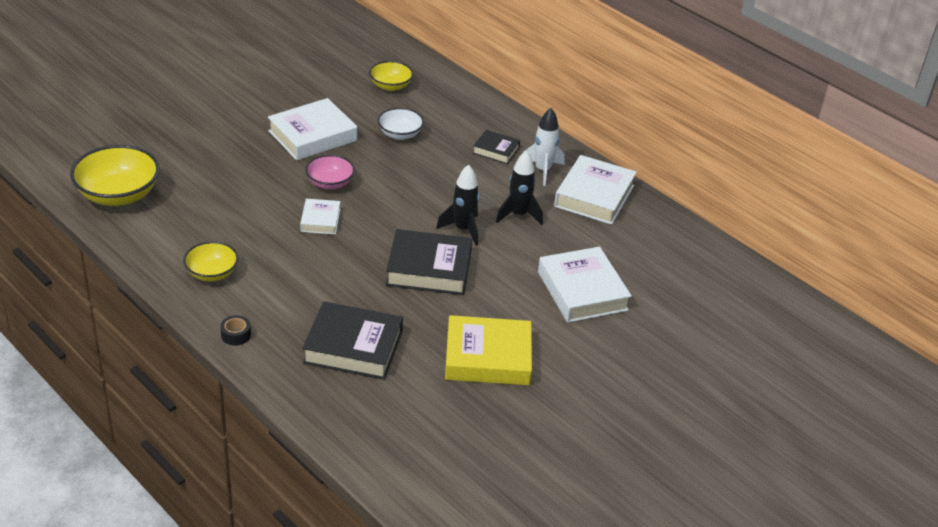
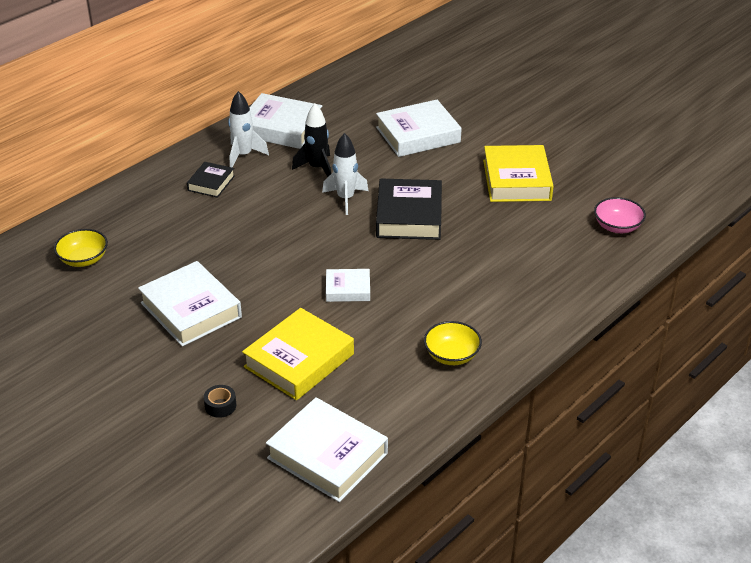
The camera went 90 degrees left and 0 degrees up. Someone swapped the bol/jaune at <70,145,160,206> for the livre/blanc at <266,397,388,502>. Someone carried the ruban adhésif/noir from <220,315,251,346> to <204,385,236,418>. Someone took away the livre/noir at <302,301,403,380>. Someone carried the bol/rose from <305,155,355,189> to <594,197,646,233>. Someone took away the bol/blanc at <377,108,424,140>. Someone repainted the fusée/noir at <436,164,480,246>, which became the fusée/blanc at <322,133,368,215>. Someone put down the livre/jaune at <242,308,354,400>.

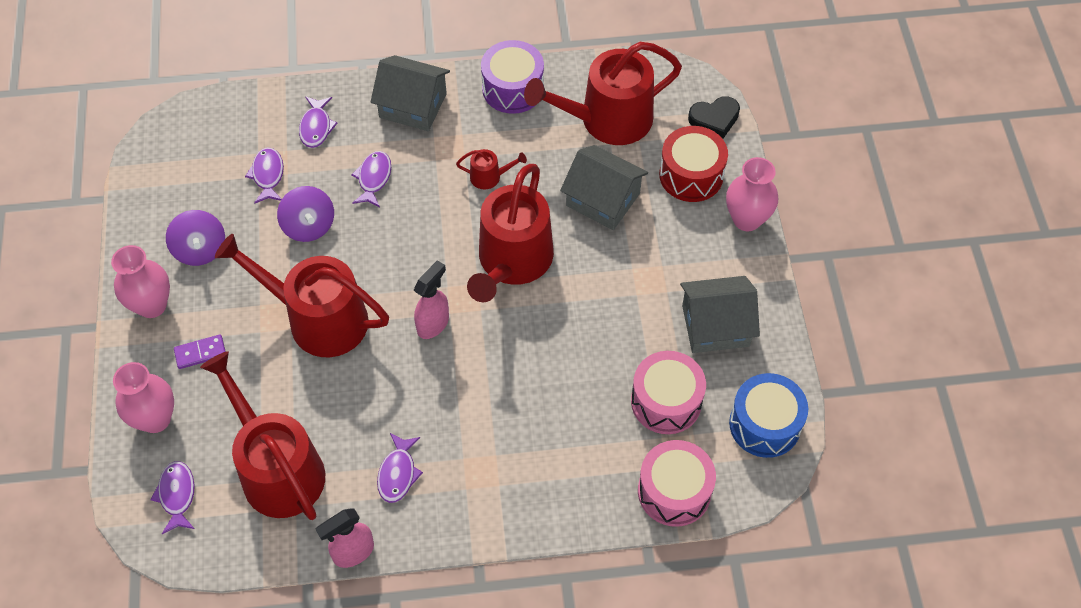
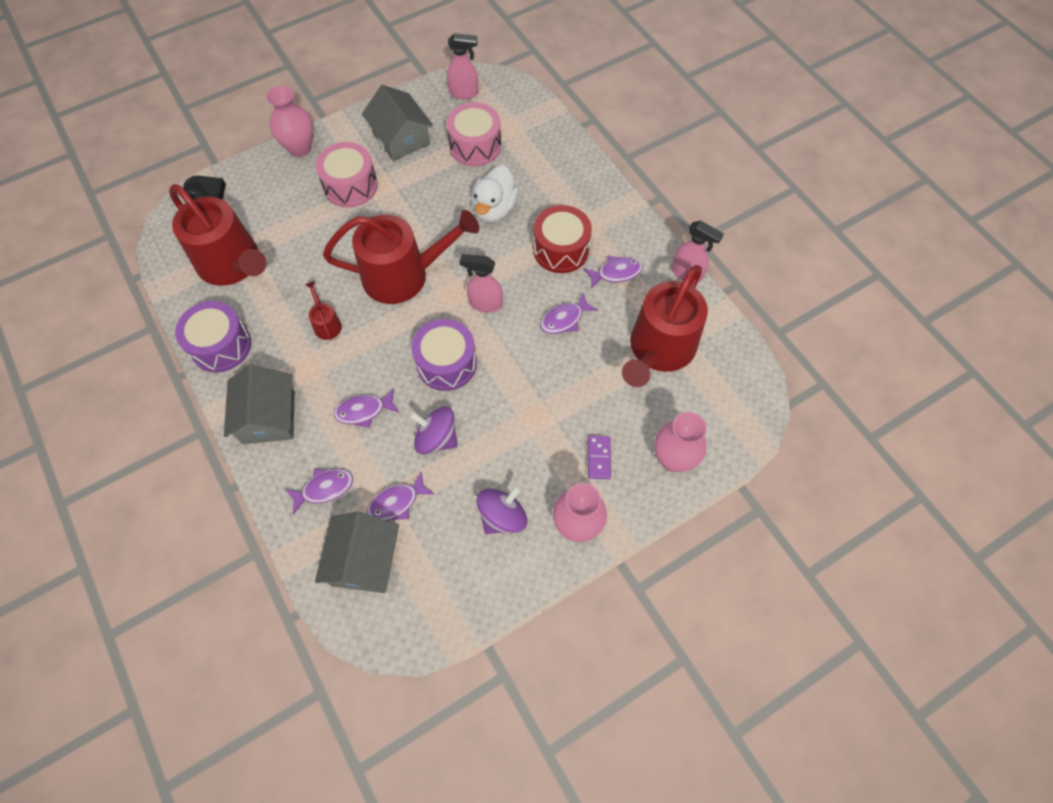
The camera went 115 degrees left and 5 degrees up. Someone carried the poisson/violet from <151,461,195,534> to <540,293,598,334>. Someone rotated the domino/violet at <174,334,226,369> by 45 degrees clockwise. Someone took away the arrosoir/rouge at <215,234,389,357>. Someone rotated the toupie/violet at <277,186,334,242> by 105 degrees counterclockwise. Someone carried the maison/gris from <560,145,648,230> to <315,512,399,593>. Someone carried the tambour/rose from <638,440,716,527> to <316,142,378,208>. Someone carried the tambour/rouge from <659,126,728,202> to <533,205,592,273>. Someone swapped the tambour/bleu at <729,373,808,458> for the vaporisateur/rose at <447,33,478,99>. Someone put down the tambour/violet at <411,319,477,391>. Someone put down the canard/blanc at <471,165,519,223>.

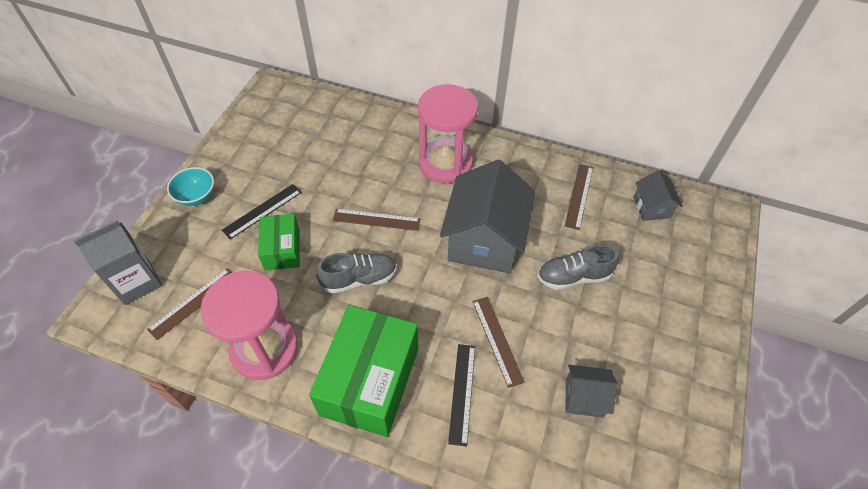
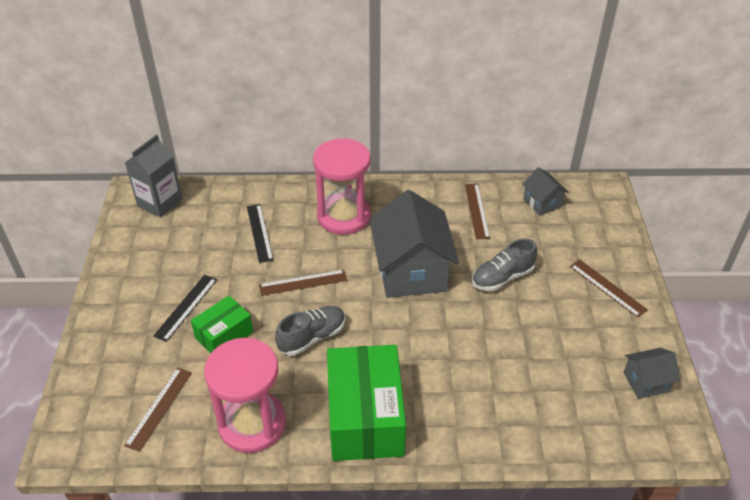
The camera went 20 degrees left and 10 degrees down. Someone carried the brique de lait/gris from <73,220,162,305> to <125,134,183,218>. Someone took away the bol/turquoise at <167,167,214,206>. Someone rotated the boîte/vert at <258,214,300,271> by 75 degrees clockwise. Someone carried the règle/noir from <448,344,475,446> to <247,204,274,263>. Someone carried the règle/marron from <472,297,524,388> to <570,259,648,317>. Someone carried the maison/gris from <566,365,618,418> to <624,348,680,399>.

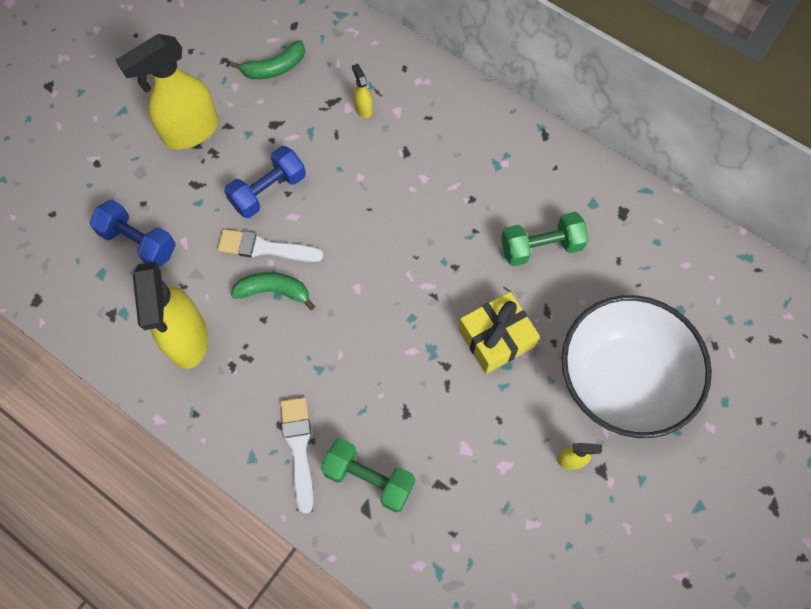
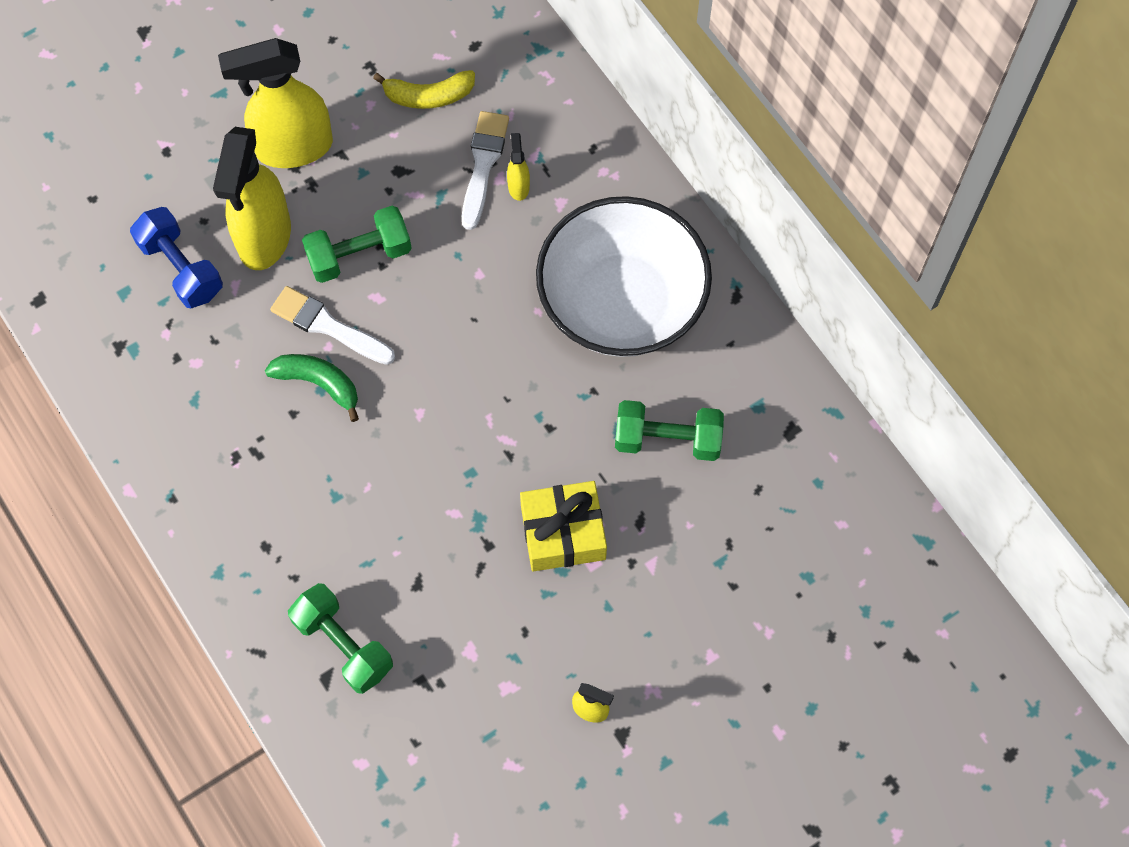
The camera went 20 degrees right and 0 degrees up. Someone carried the vaporisateur/jaune from <133,261,208,369> to <213,127,291,270>. Someone repainted the haltère/bleu at <224,146,306,218>, which became the haltère/vert at <302,206,412,283>. Someone repainted the banane/vert at <231,40,305,79>, which became the banane/jaune at <373,70,475,109>. Someone carried the pinceau/blanc from <280,397,313,514> to <462,111,509,230>. Someone carried the bol/blanc from <562,295,712,438> to <536,196,712,357>.

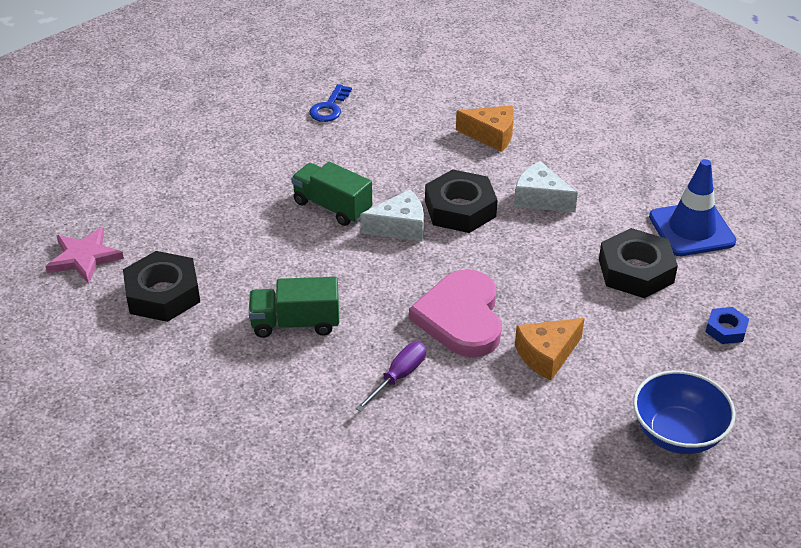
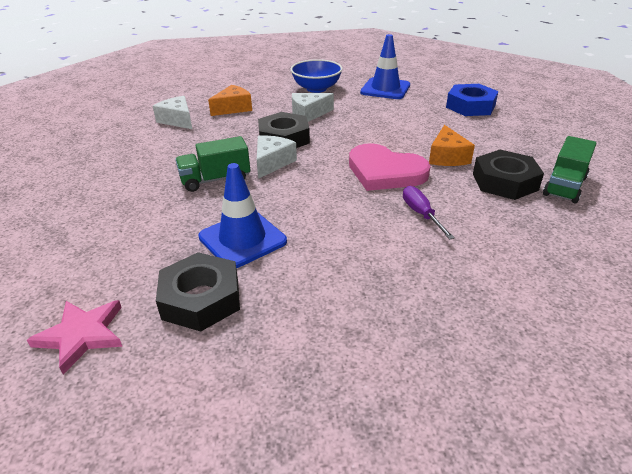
The camera went 55 degrees left and 5 degrees down. Someone carried the camion/vert from <249,277,339,338> to <543,136,597,203>. Someone took away the clé/bleu at <309,84,352,122>. Someone carried the écrou/noir from <599,228,678,298> to <473,150,544,200>. Someone carried the bol/bleu from <633,370,735,454> to <290,59,343,93>. Someone scaled the écrou/bleu at <706,307,749,344> by 1.92. Someone put down the fromage/blanc at <153,96,192,129>. Someone put down the cône de chantier/bleu at <198,163,287,268>.

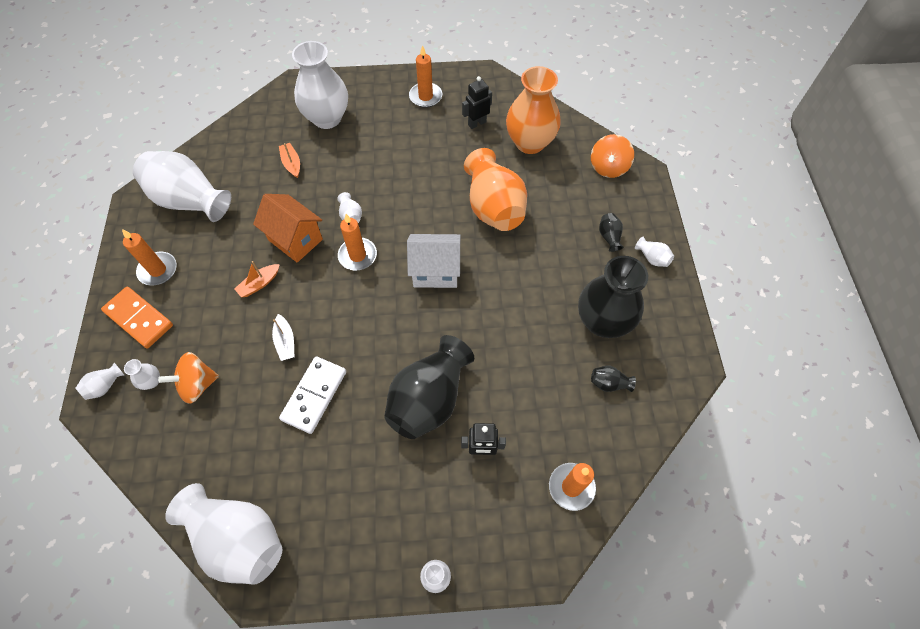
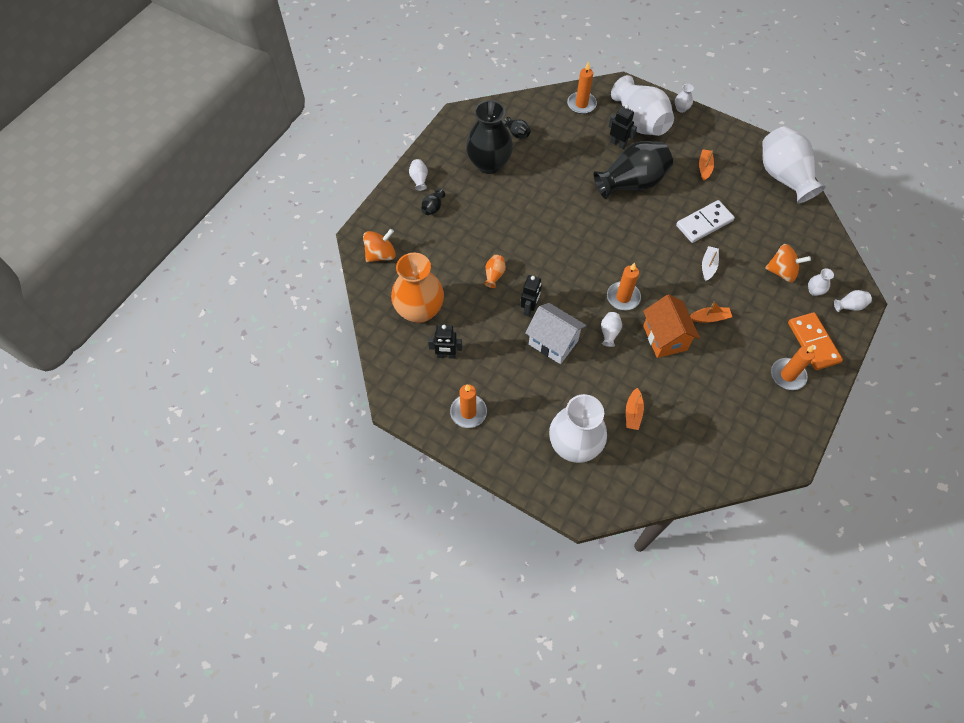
The camera went 145 degrees left and 0 degrees up. Someone carried the vase/blanc from <133,151,231,222> to <611,75,674,136>. Someone carried the maison/blanc from <407,234,461,288> to <525,303,586,364>. Someone scaled the vase/orange at <464,148,527,231> by 0.40. Someone put down the robot/noir at <520,275,542,317>. Someone put down the bateau/orange at <699,149,714,181>.

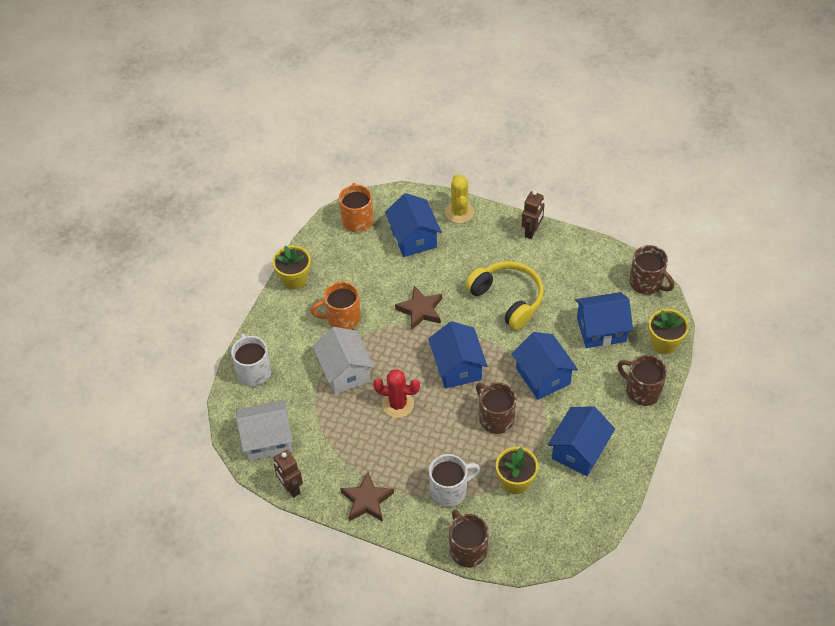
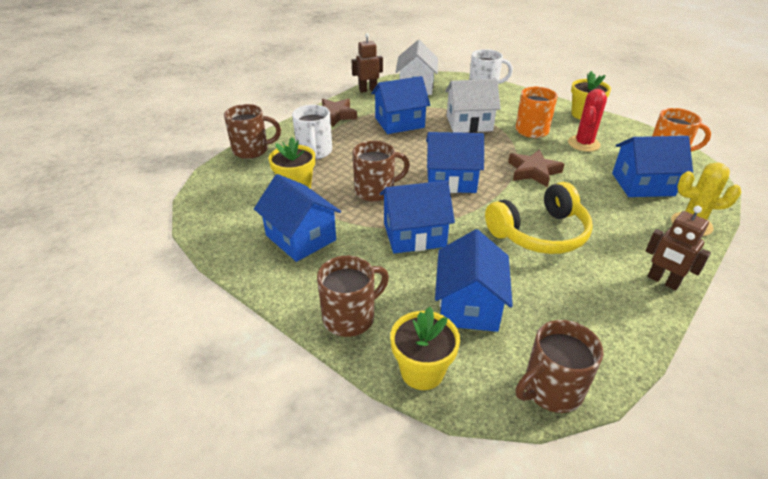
The camera went 105 degrees right and 15 degrees down. Someone carried the cactus/rouge from <373,369,420,418> to <568,89,607,152>. Someone put down the maison/bleu at <371,76,430,134>.

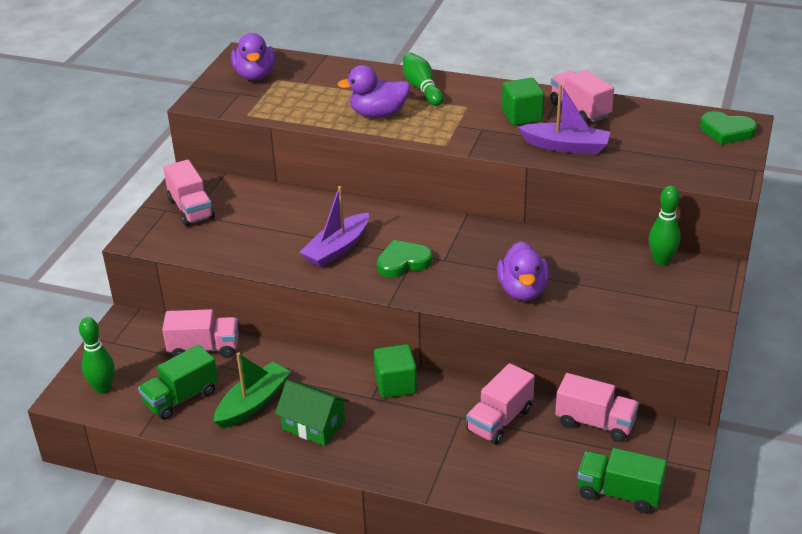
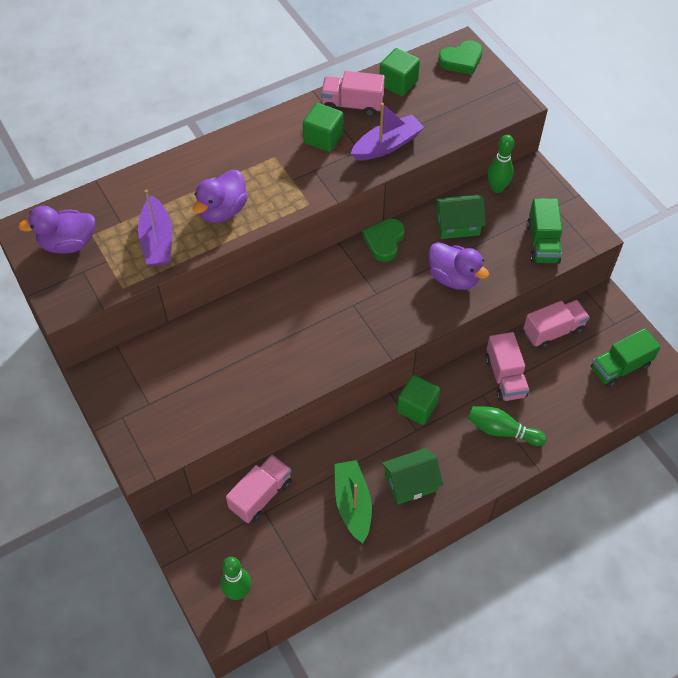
The camera went 50 degrees left and 20 degrees up. Someone carried the camion/vert from <138,345,218,420> to <527,198,562,264>. Someone took away the camion/rose at <163,160,215,226>. Someone rotated the canard/violet at <231,33,275,80> by 135 degrees clockwise. Someone carried the bateau/violet from <300,186,369,268> to <138,189,173,266>. Someone carried the cœur/vert from <377,240,432,278> to <362,219,405,262>. Someone carried the quille/vert from <403,53,443,106> to <468,406,547,446>. Someone put down the cube/vert at <380,48,420,96>. Someone put down the maison/vert at <434,195,486,239>.

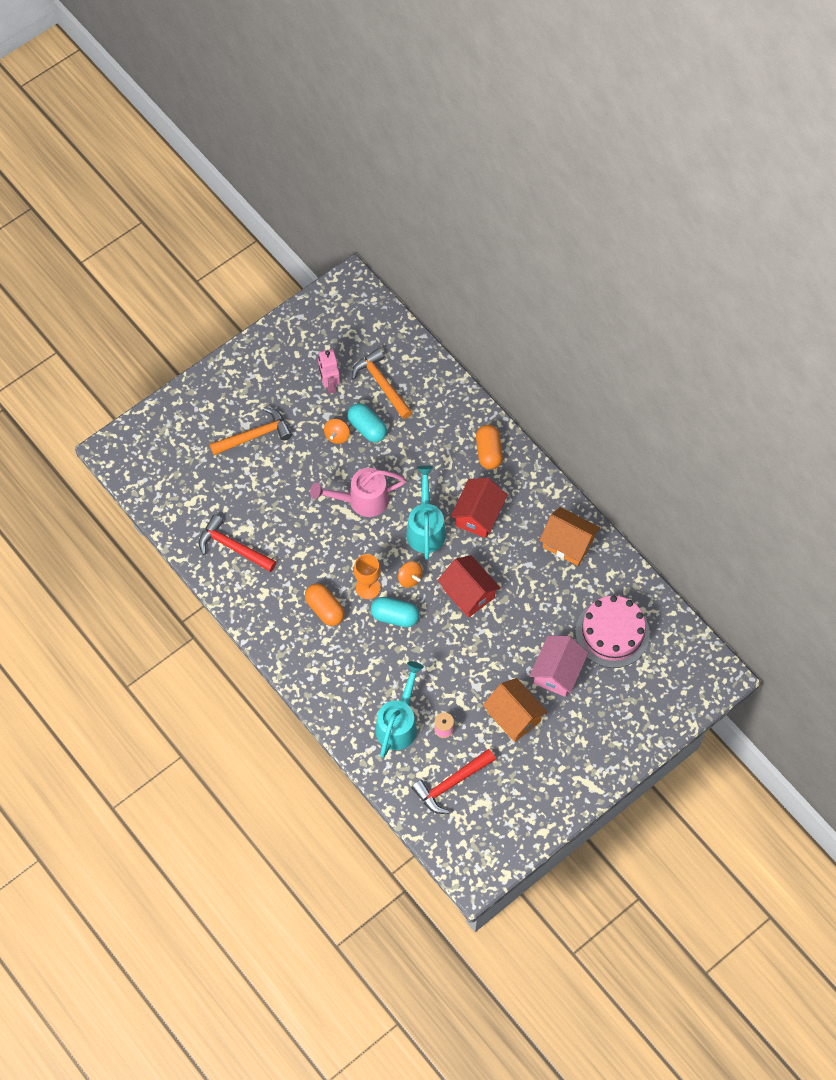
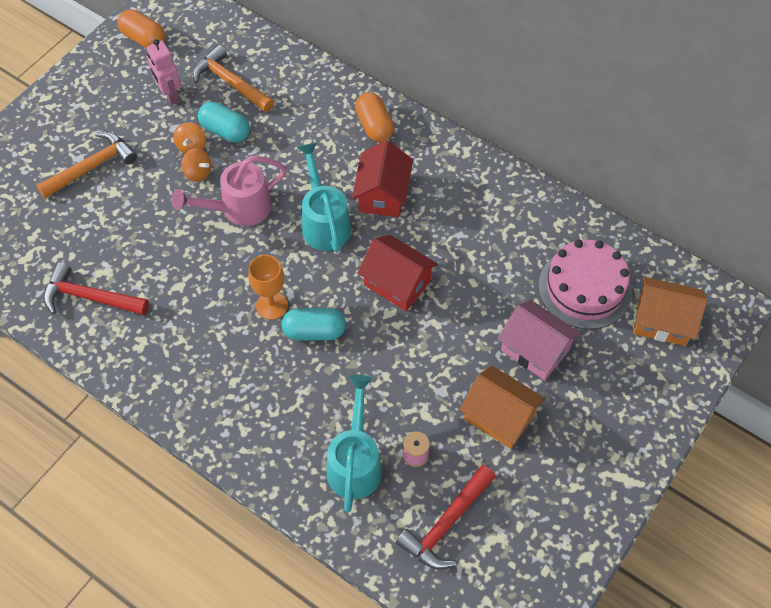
The camera went 15 degrees left and 5 degrees down. Someone carried the gélule/orange from <305,584,345,626> to <117,10,165,48>. Someone carried the toupie/orange from <398,561,423,588> to <181,148,211,182>. Someone rotated the maison/rose at <530,636,588,697> by 60 degrees counterclockwise. Someone carried the maison/orange from <539,507,600,566> to <633,277,707,346>.

